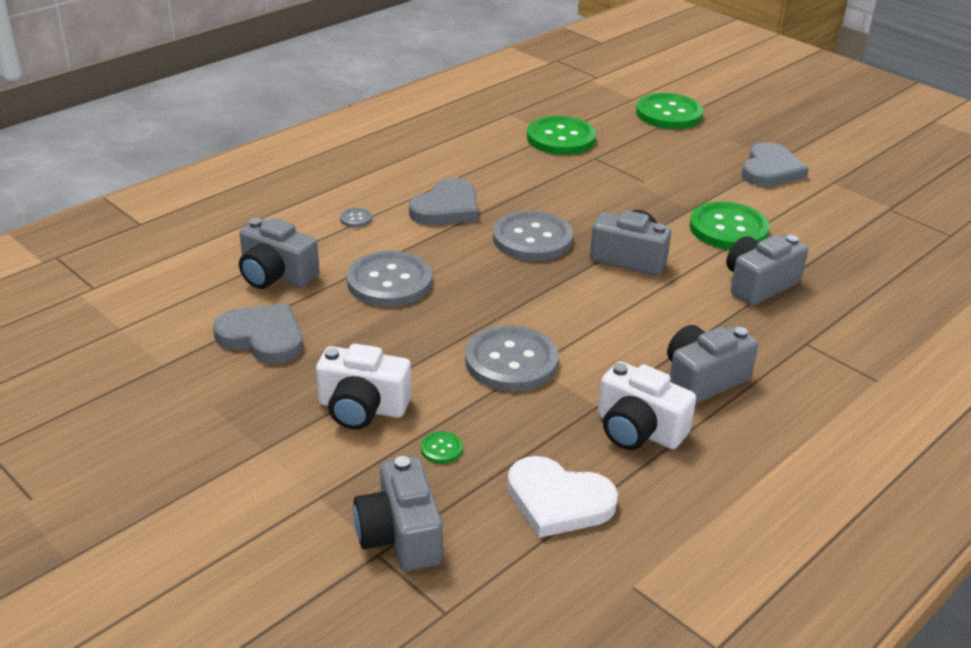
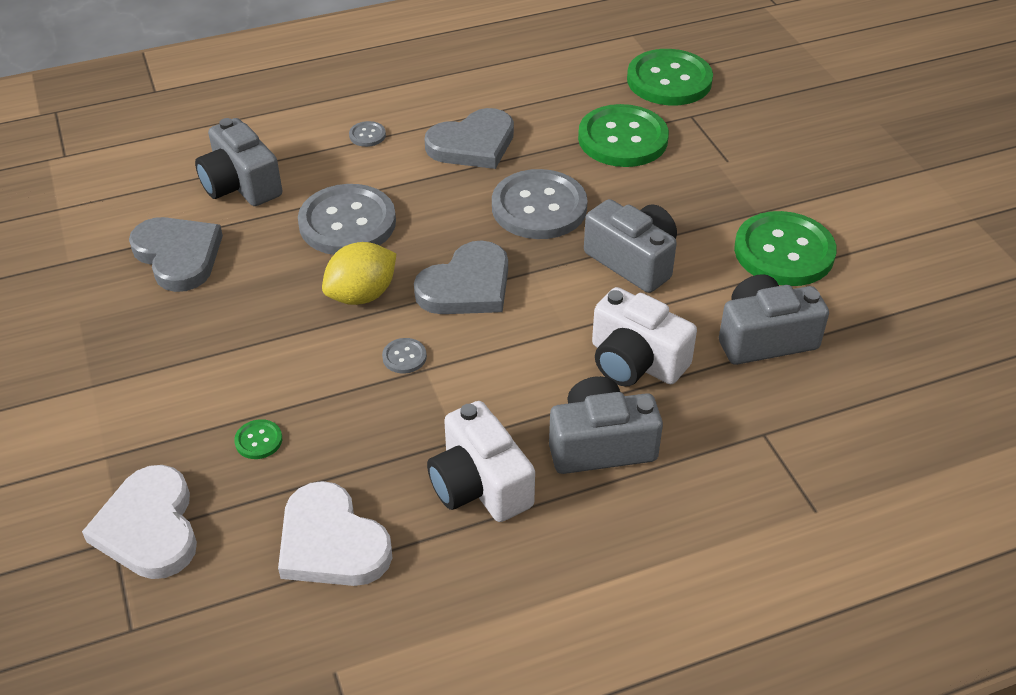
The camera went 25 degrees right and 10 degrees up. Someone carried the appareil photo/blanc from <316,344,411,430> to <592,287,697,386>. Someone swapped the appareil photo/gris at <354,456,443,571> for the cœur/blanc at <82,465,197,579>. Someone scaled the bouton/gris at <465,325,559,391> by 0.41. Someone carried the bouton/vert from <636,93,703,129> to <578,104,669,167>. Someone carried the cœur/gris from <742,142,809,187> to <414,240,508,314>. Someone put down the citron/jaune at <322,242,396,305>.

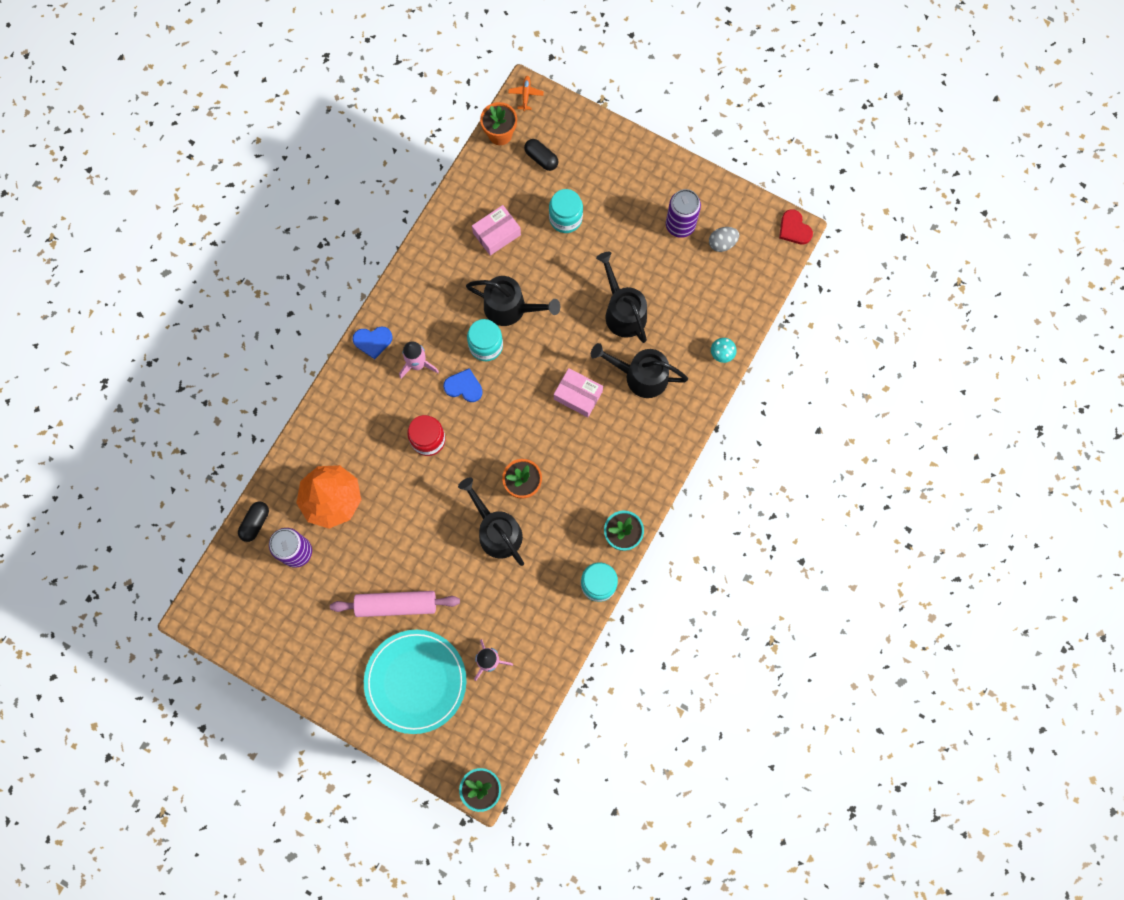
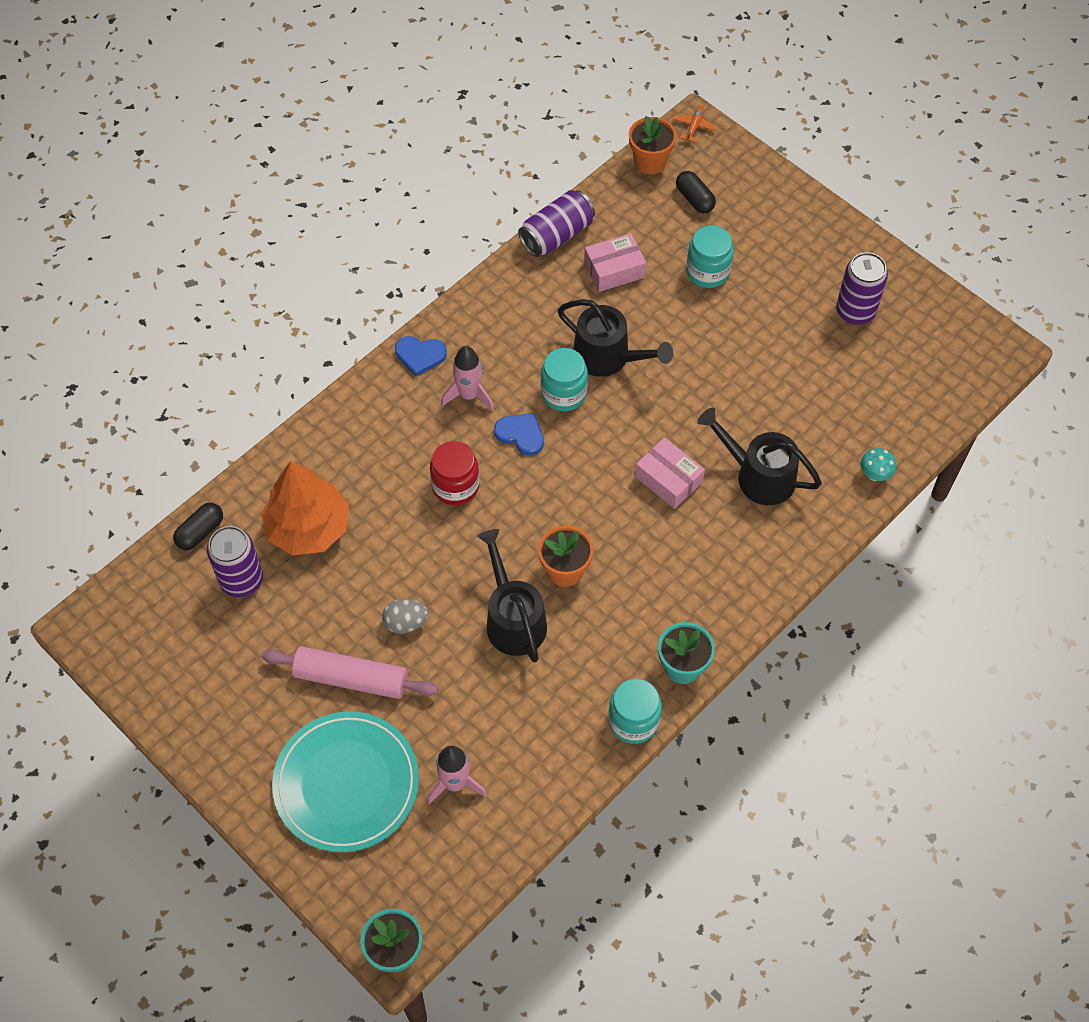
The camera went 15 degrees right and 15 degrees down. Someone took away the arrosoir/noir at <596,252,647,343>. Someone carried the œuf/gris from <709,227,739,252> to <382,599,428,634>. Someone took away the cœur/rouge at <779,209,813,244>. Someone put down the canette/violet at <518,190,595,257>.

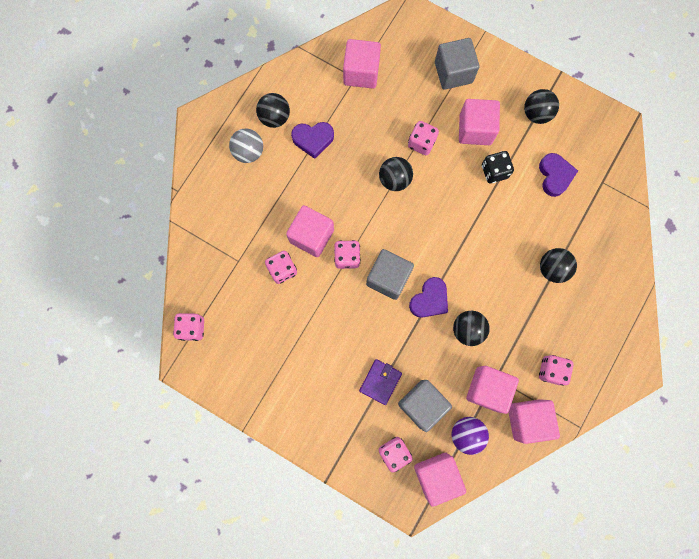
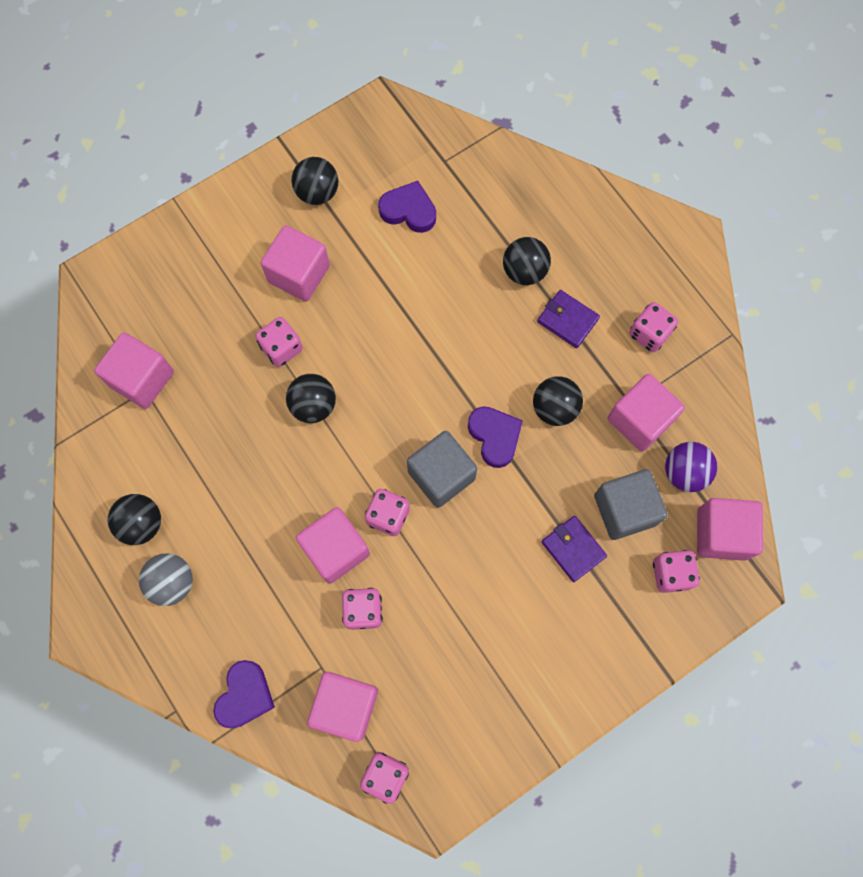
The camera went 65 degrees left and 5 degrees down. Someone carried the cœur/violet from <291,122,334,159> to <213,660,275,728>. Someone took away the cube/gris at <435,38,479,90>. Someone took away the dé/noir at <482,151,514,183>. Someone carried the cube/rose from <509,399,560,444> to <307,672,378,742>. Someone put down the portefeuille/violet at <537,290,600,348>.

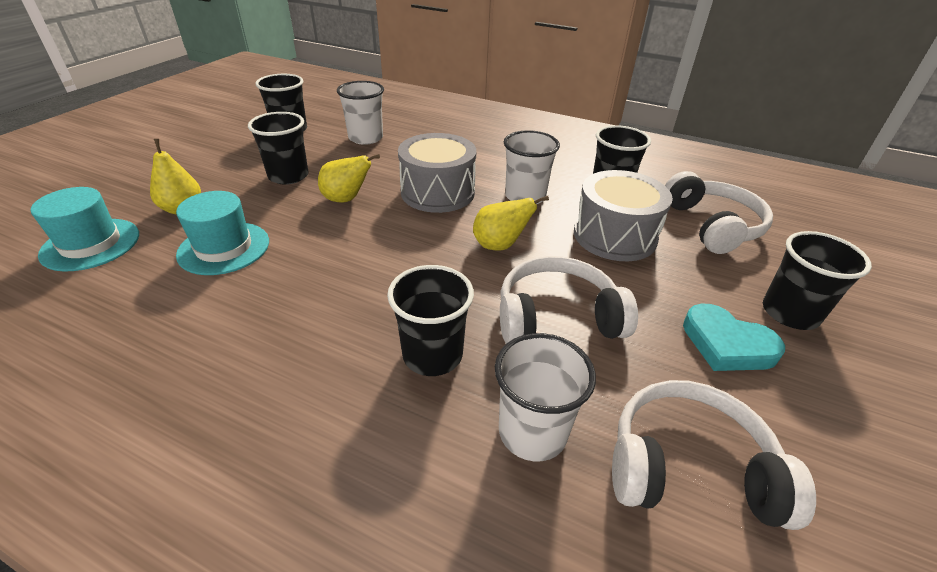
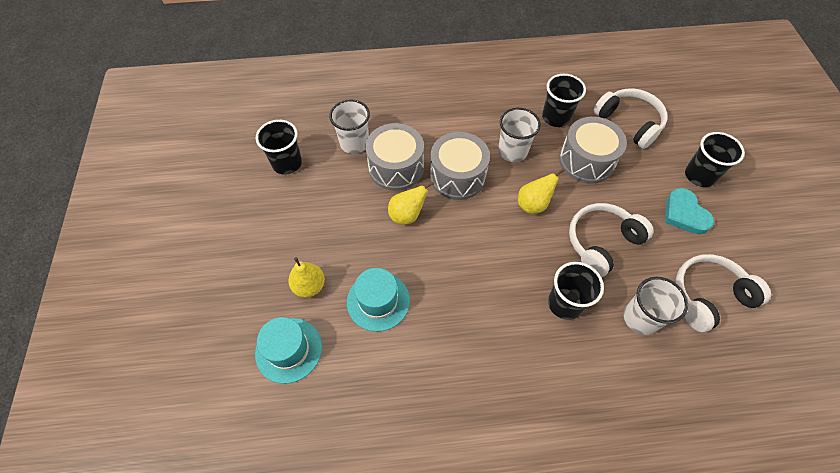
The camera went 30 degrees left and 20 degrees up. Someone took away the gobelet/noir at <248,112,308,184>. Someone rotated the cœur/turquoise at <683,304,785,371> by 60 degrees clockwise. Someone put down the tambour/gris at <365,123,424,191>.

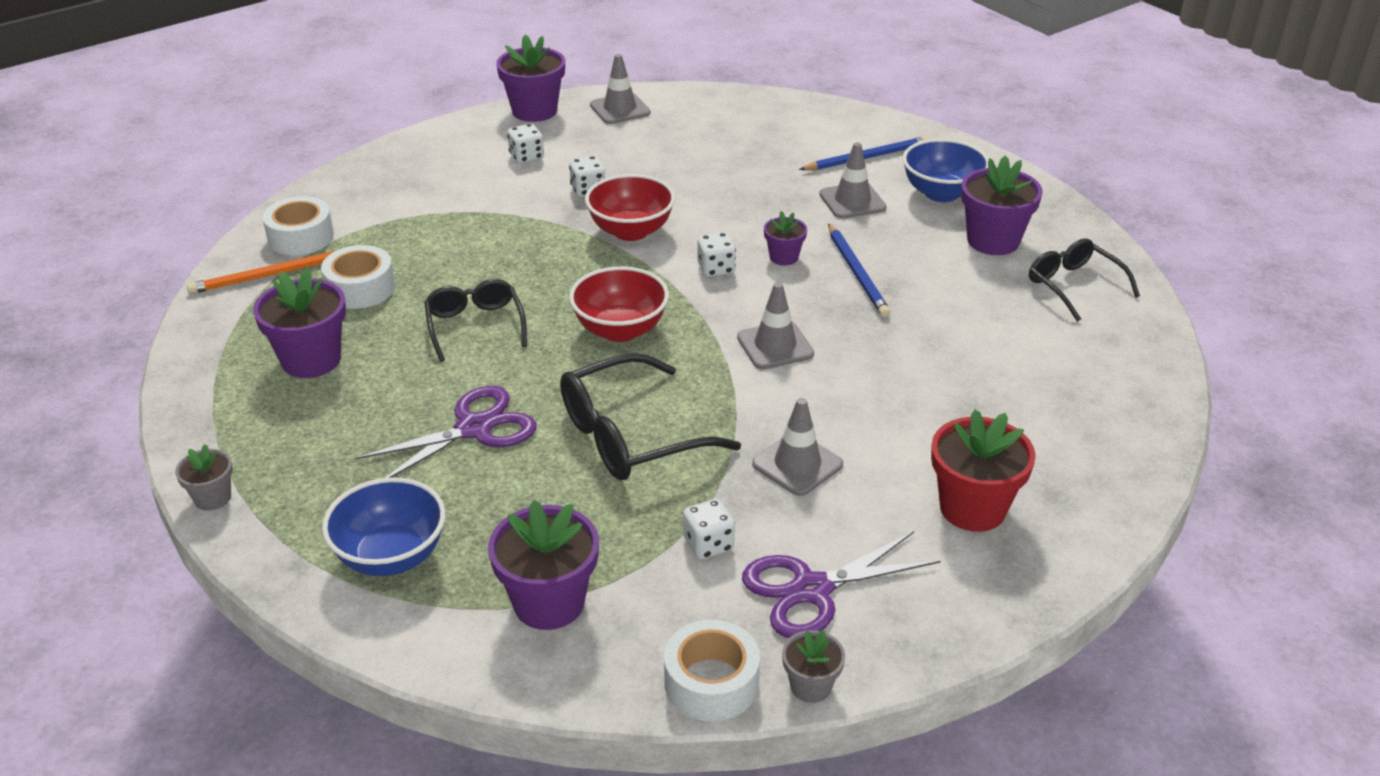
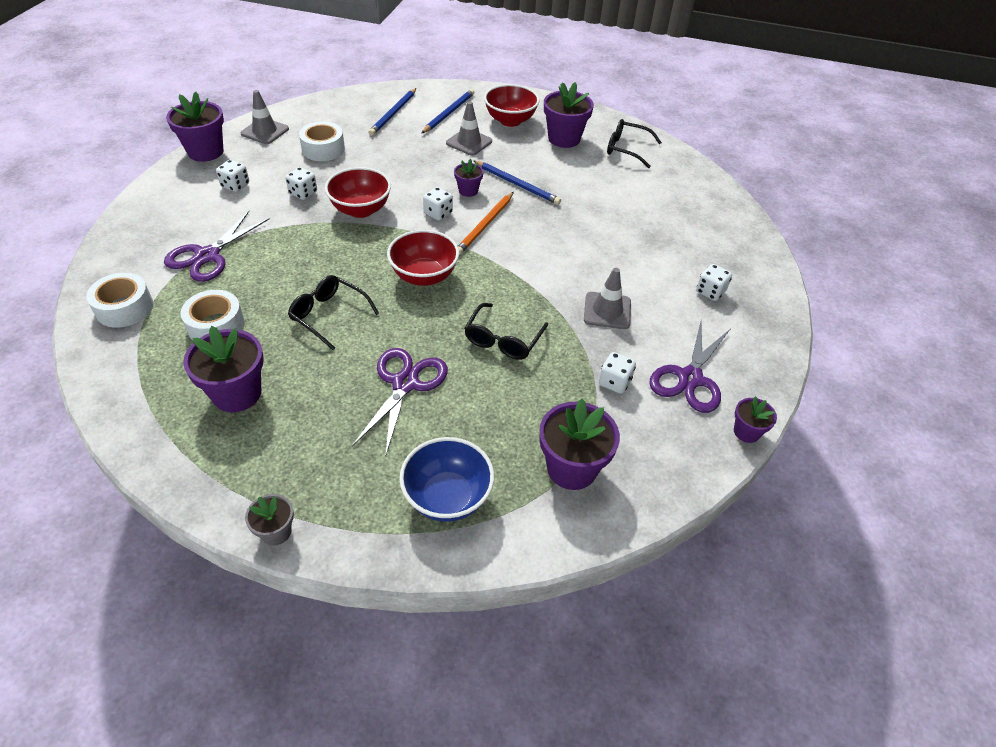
The camera went 40 degrees left and 10 degrees up. Someone carried the crayon/orange from <187,251,335,294> to <458,192,514,255>. Someone scaled the lunettes/noir at <560,353,741,480> by 0.66. Someone carried the ruban adhésif/blanc from <664,620,760,721> to <299,122,345,161>. Someone took away the cône de chantier/gris at <737,282,814,370>. Someone repainted the pot de fleurs/gris at <782,629,845,703>, which became the pot de fleurs/violet at <734,396,777,443>. Someone repainted the bol/bleu at <902,139,989,202>, which became the bol/rouge at <484,84,540,127>. Someone swapped the pot de fleurs/rouge at <931,410,1036,532> for the dé/blanc at <696,264,732,301>. Someone put down the ciseaux/violet at <164,211,270,282>. Someone put down the crayon/bleu at <368,88,416,136>.

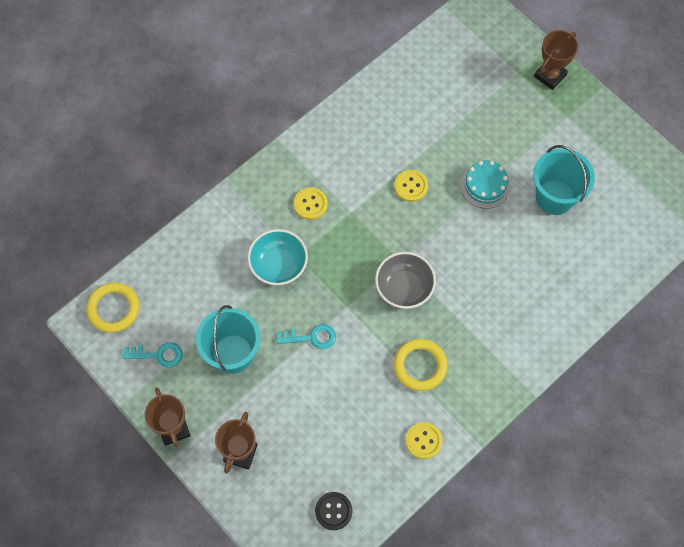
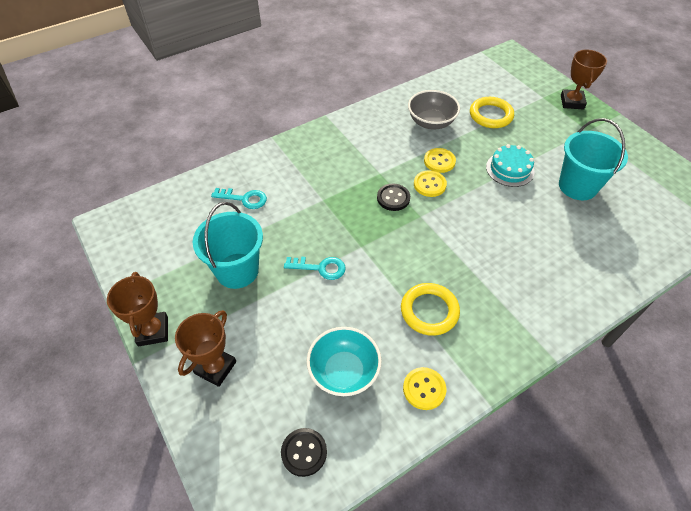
The camera went 10 degrees right and 15 degrees down. Someone carried the anneau/jaune from <86,282,139,333> to <470,97,514,128>. Someone carried the clé/turquoise from <122,342,183,368> to <211,188,267,209>. Someone carried the bol/turquoise from <247,229,308,285> to <307,327,382,396>. Someone carried the bouton/jaune from <294,187,328,220> to <414,170,447,197>. Someone carried the bol/gris from <375,252,436,309> to <408,90,460,130>. Someone rotated the trophée/marron at <534,30,578,90> by 45 degrees counterclockwise. Someone put down the bouton/noir at <377,184,410,211>.

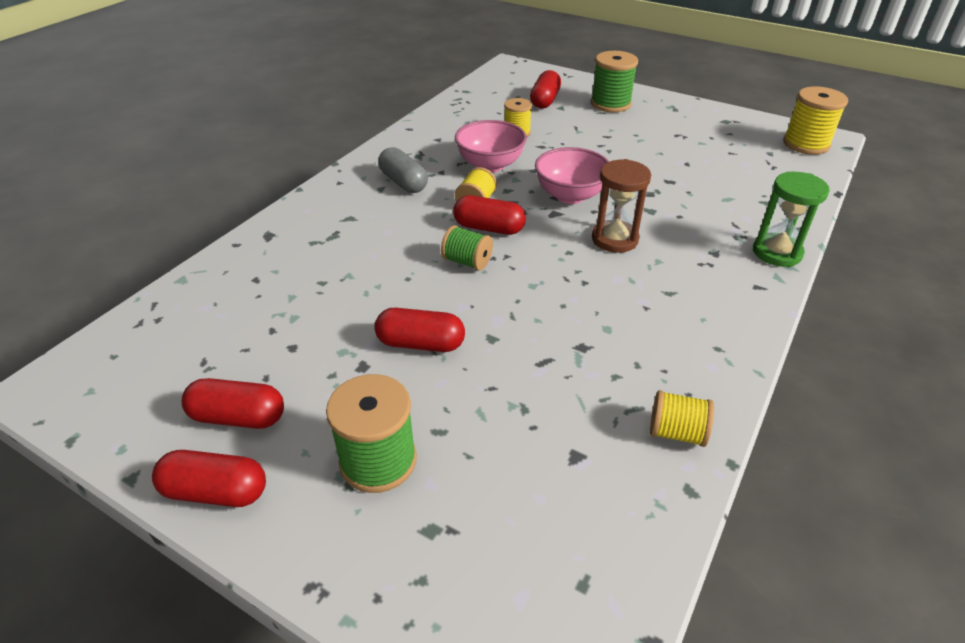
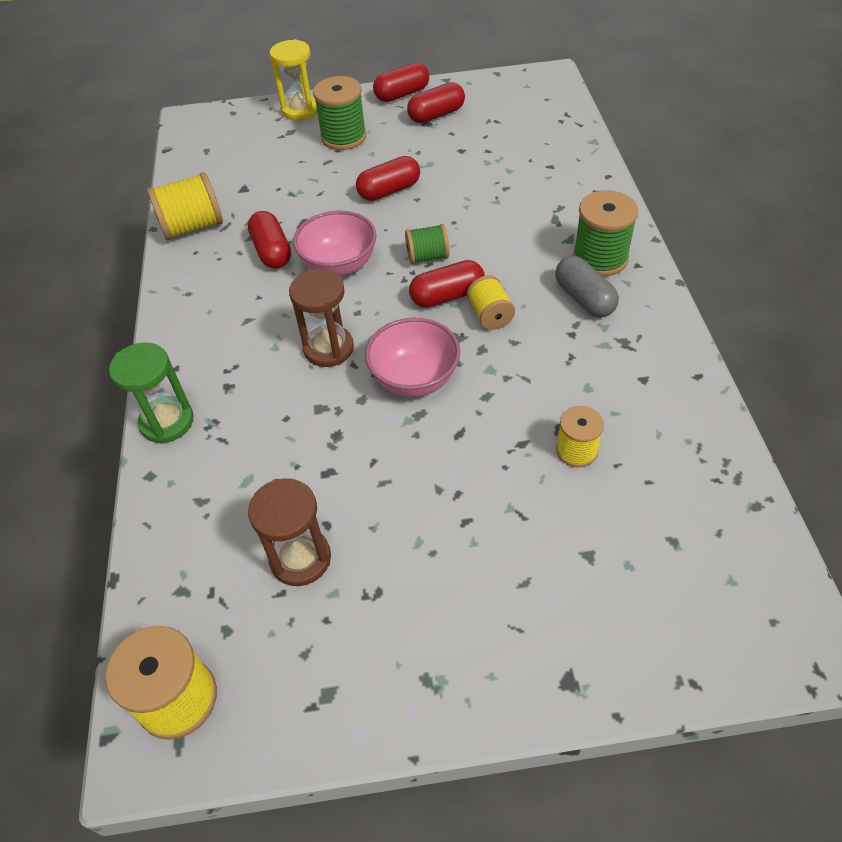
The camera went 145 degrees right and 10 degrees up. Someone rotated the gélule/gris at <378,147,428,193> by 45 degrees clockwise. Someone carried the bol/rose from <455,120,527,173> to <293,211,377,277>. Someone carried the gélule/rouge from <530,70,561,108> to <248,211,291,269>. Someone carried the bobine/vert from <591,51,638,112> to <573,190,639,276>. Someone scaled the bobine/jaune at <650,390,714,447> by 1.60. Someone put down the sablier/marron at <248,478,331,586>. Someone put down the sablier/jaune at <270,39,318,121>.

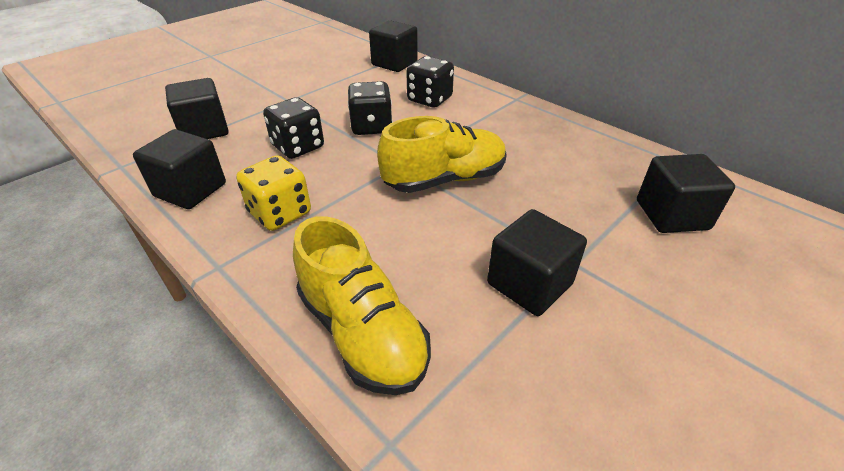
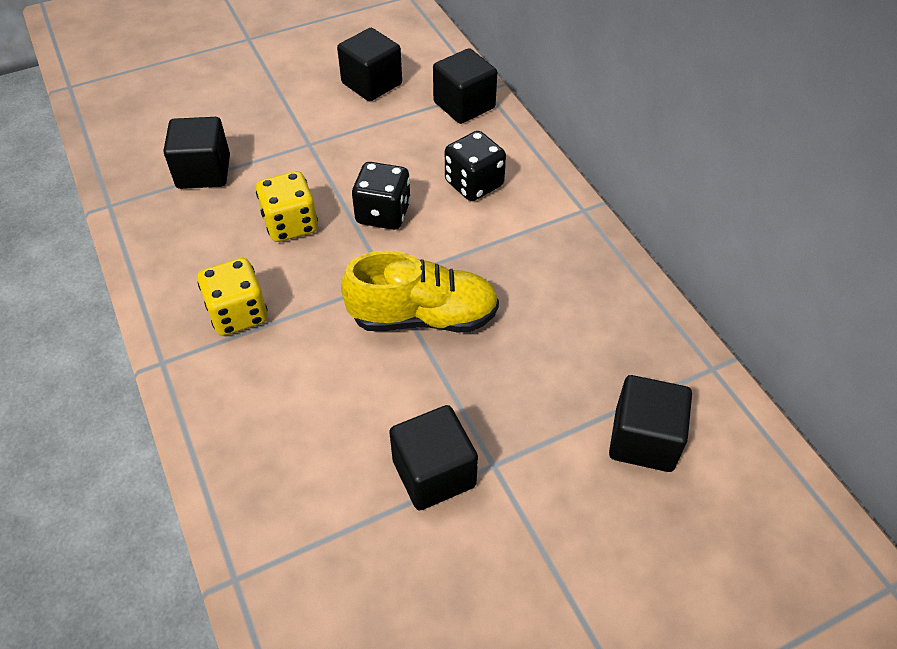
The camera went 20 degrees right and 10 degrees up. Someone carried the cube/noir from <133,129,226,209> to <337,28,402,101>. Someone repainted the dé/noir at <263,97,324,159>, which became the dé/jaune at <256,171,318,242>. Someone took away the chaussure/jaune at <293,216,431,395>.

